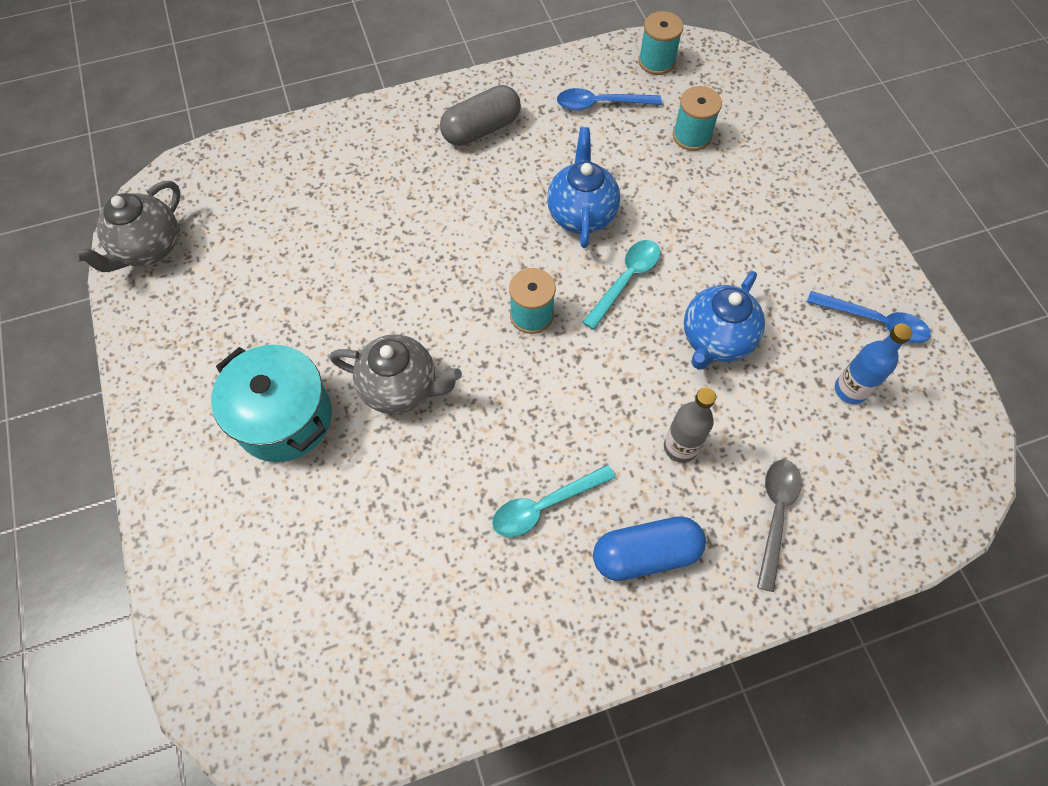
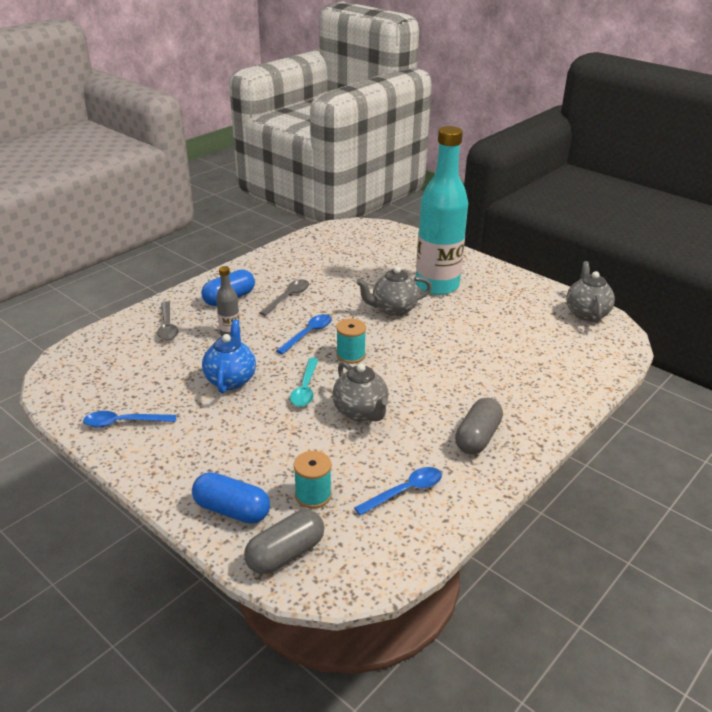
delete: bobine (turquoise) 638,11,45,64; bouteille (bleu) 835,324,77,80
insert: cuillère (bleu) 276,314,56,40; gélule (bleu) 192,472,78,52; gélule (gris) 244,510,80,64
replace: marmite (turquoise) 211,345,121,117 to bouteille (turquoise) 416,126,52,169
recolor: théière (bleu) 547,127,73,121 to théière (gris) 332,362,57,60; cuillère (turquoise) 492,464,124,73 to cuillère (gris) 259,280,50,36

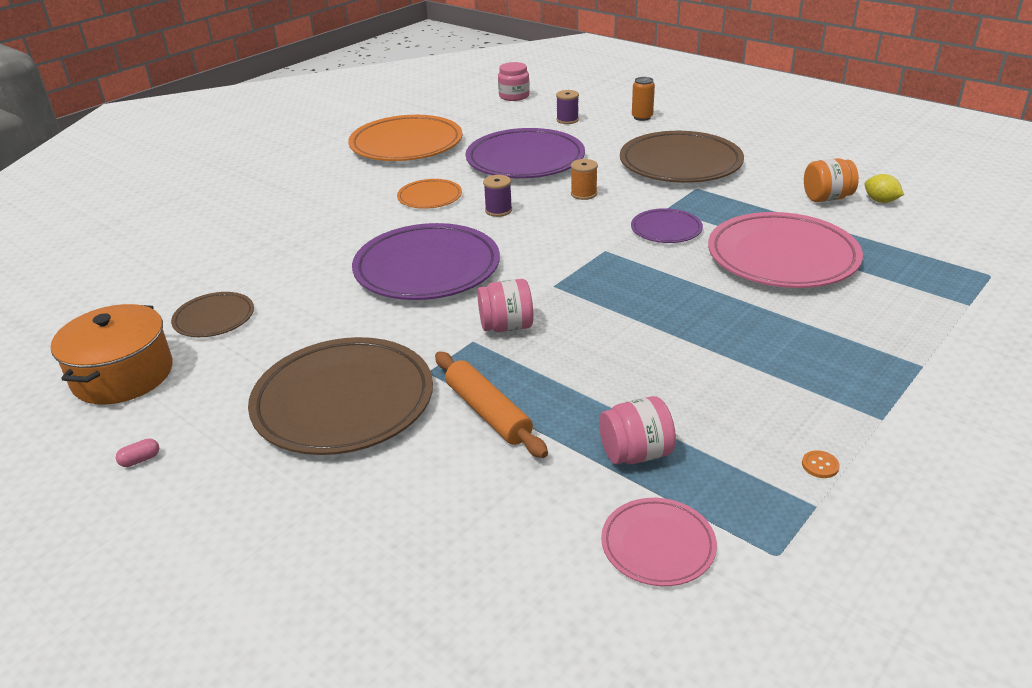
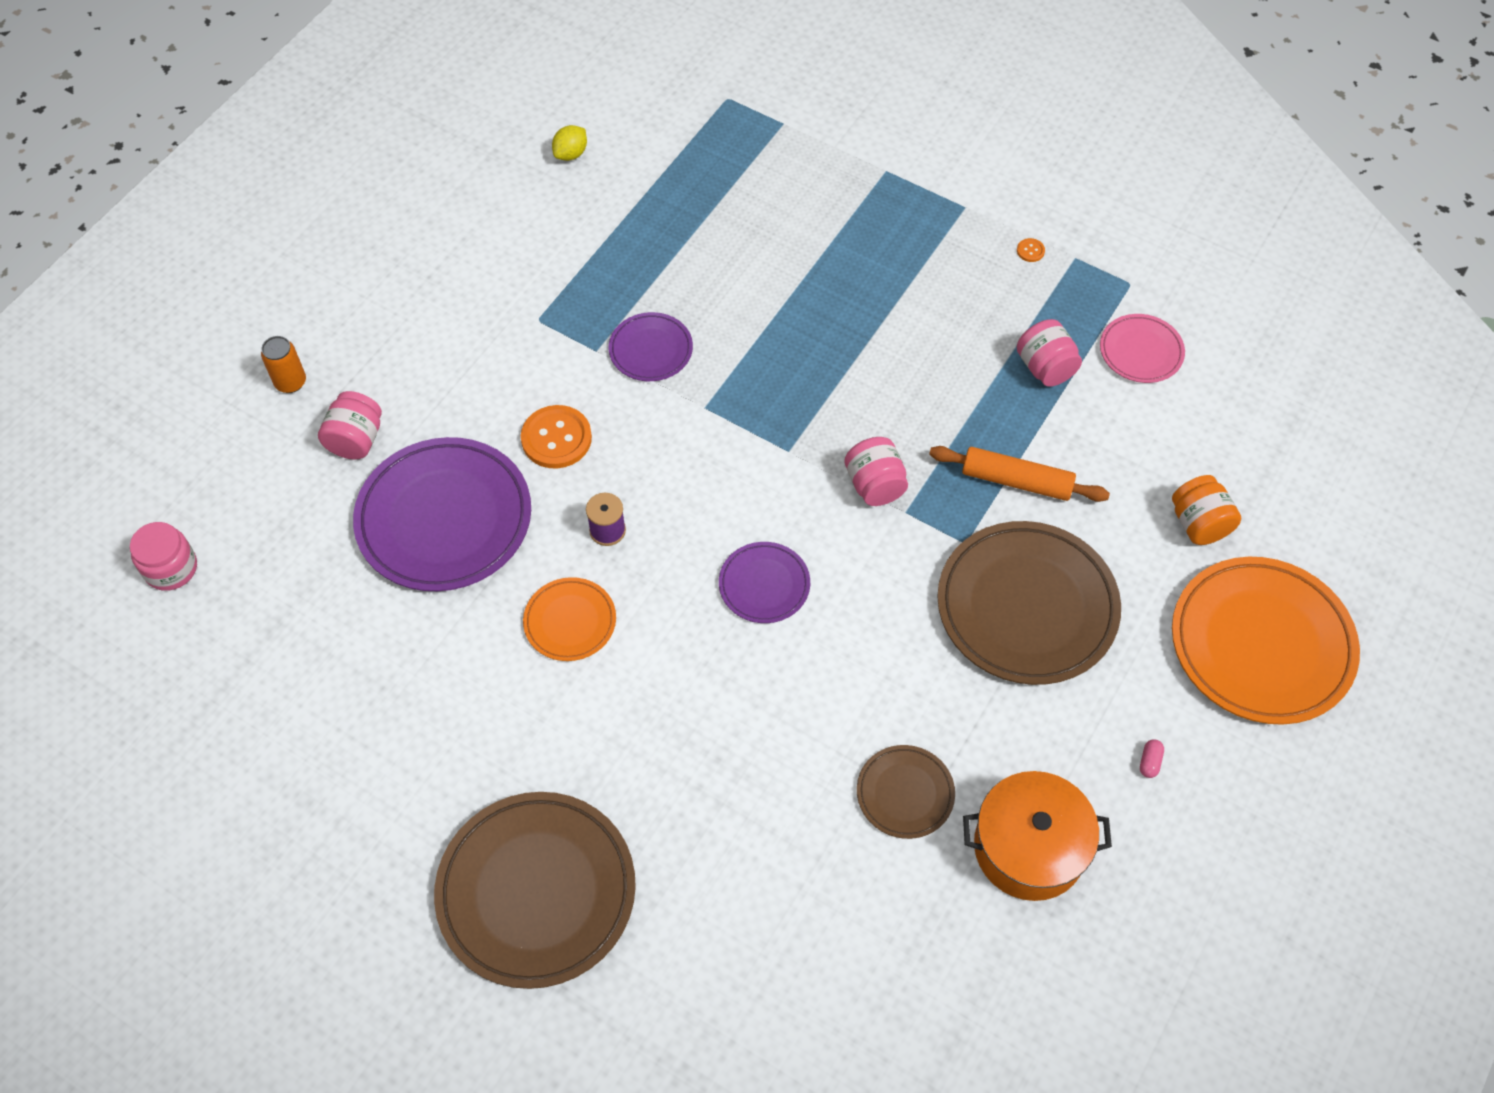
delete: bobine (violet) 556,90,23,34; assiette (rose) 708,212,155,76
insert: bocal (rose) 318,391,64,69
move: assiette (orange) 348,115,115,46 to 1172,557,188,168; assiette (marron) 620,131,124,52 to 434,792,202,197; bocal (orange) 804,158,55,44 to 1172,475,69,70
replace: bobine (orange) 571,159,27,41 to bouton (orange) 521,405,71,63
rotate: rouleau à pâtisserie (orange) 435,352,113,106 = 929,446,181,56 60 degrees clockwise; gélule (rose) 116,438,43,29 = 1140,739,24,39 60 degrees clockwise
resize: assiette (violet) 352,223,148,77 = 719,542,91,81 x0.51

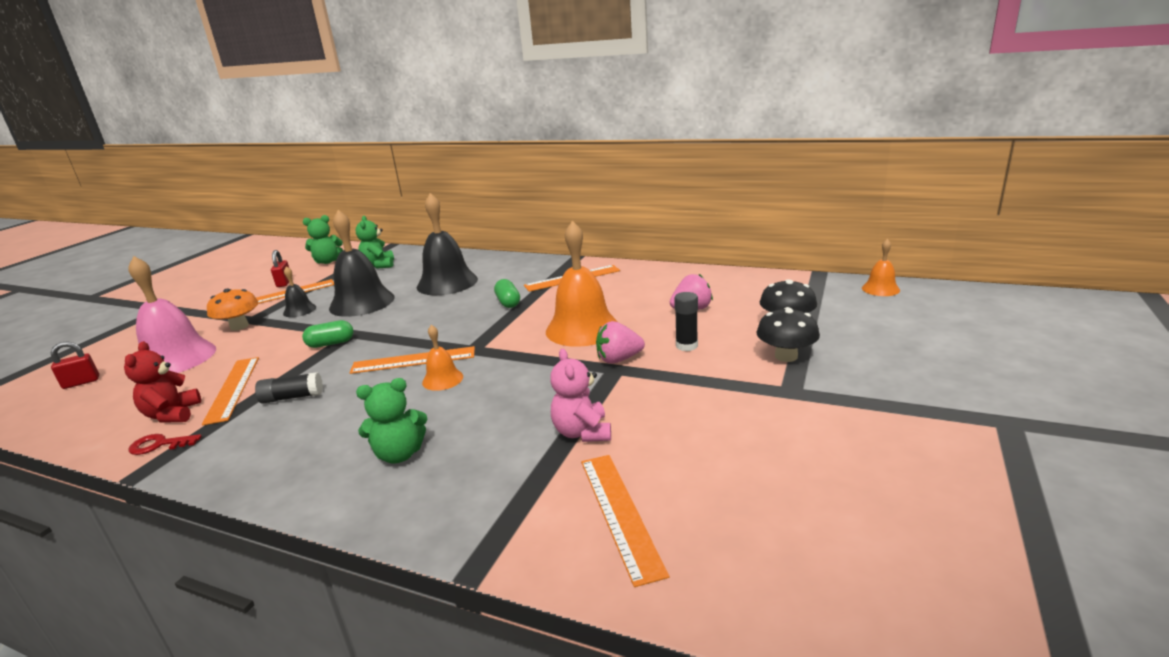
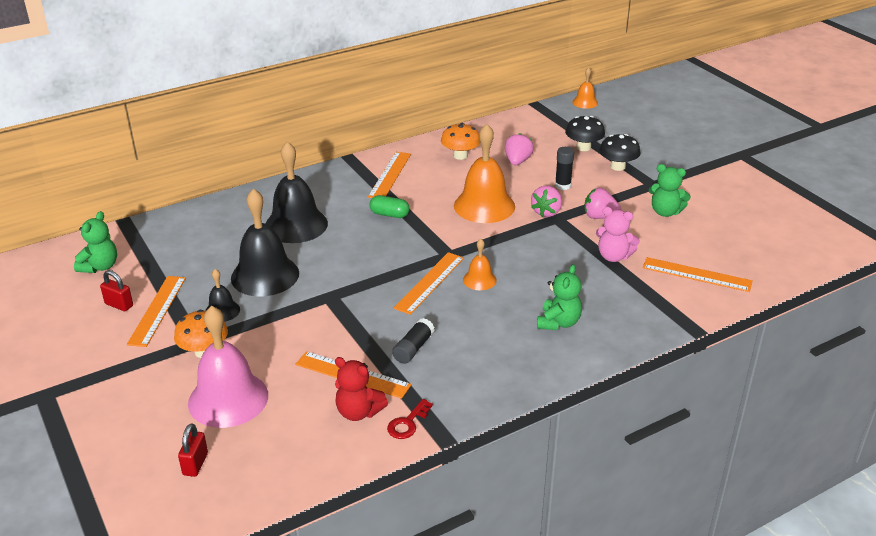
delete: gélule (vert) 302,320,51,28
insert: champignon (orange) 441,123,39,37; fraise (rose) 585,188,37,31
move: ours en peluche (vert) 355,216,39,53 to 649,164,42,53

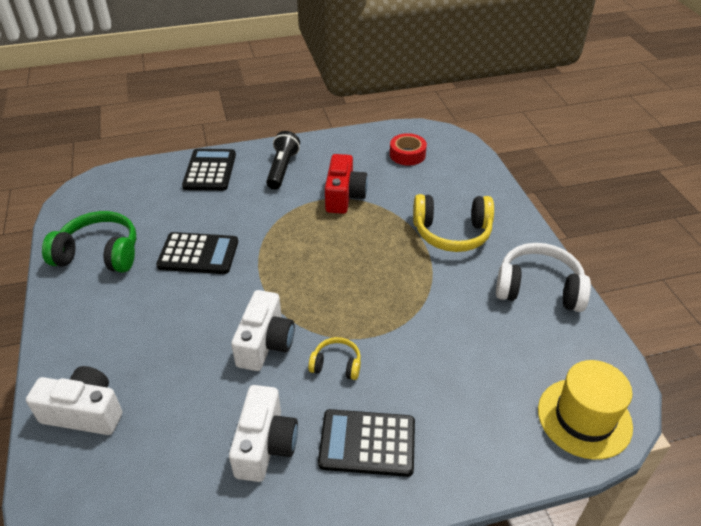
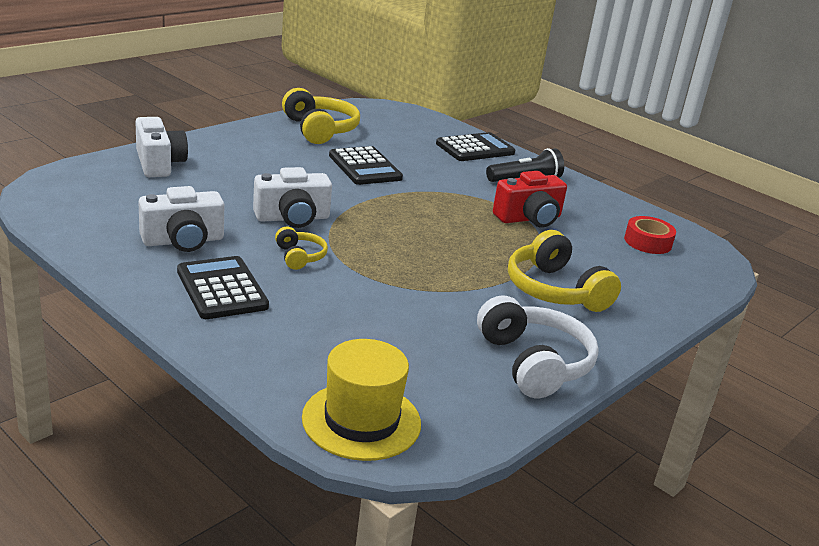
recolor: casque audio (vert) 42,211,94,62 to casque audio (jaune) 282,88,78,56

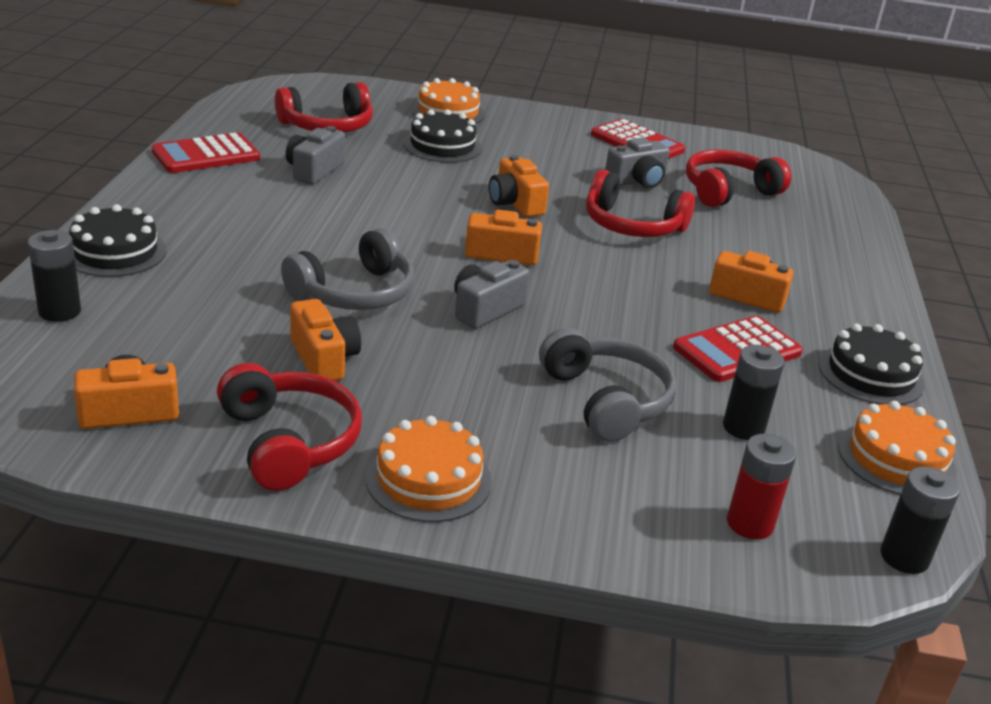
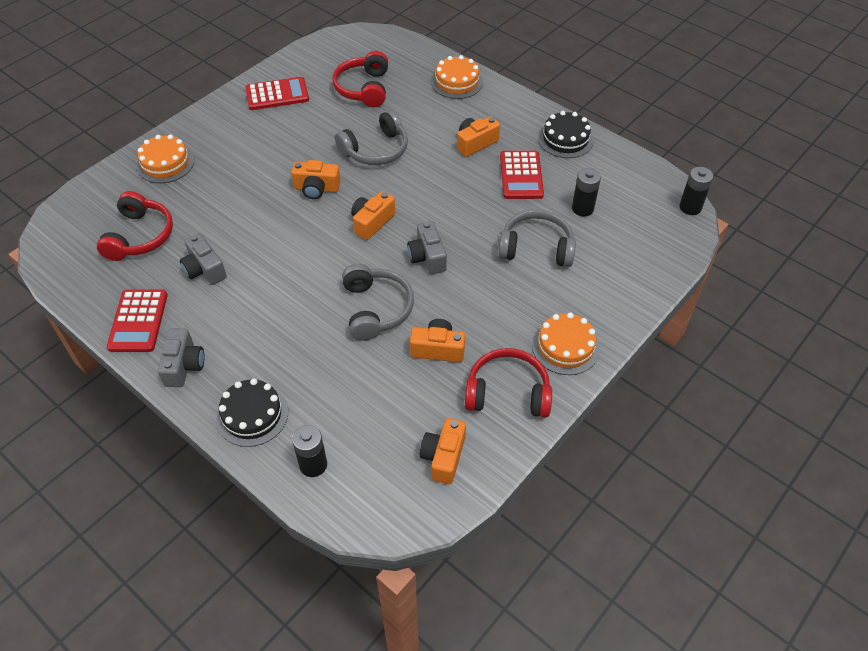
delete: gâteau (noir) 403,109,79,54; pile (rouge) 727,434,70,105
move: appareil photo (gris) 605,138,65,50 to 158,328,47,59; gâteau (orange) 838,401,119,94 to 431,55,52,44
recolor: casque audio (rouge) 586,170,109,67 to casque audio (gris) 335,110,73,55

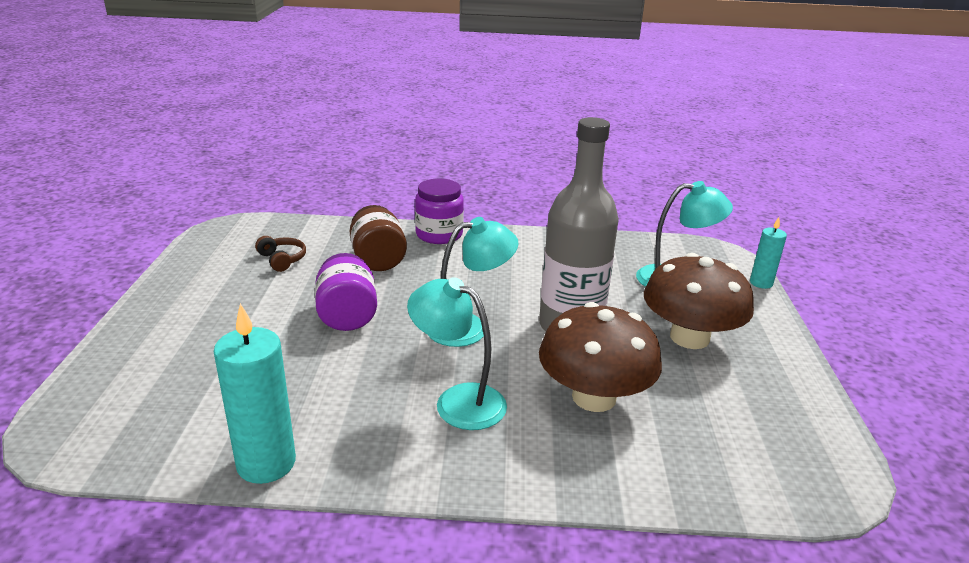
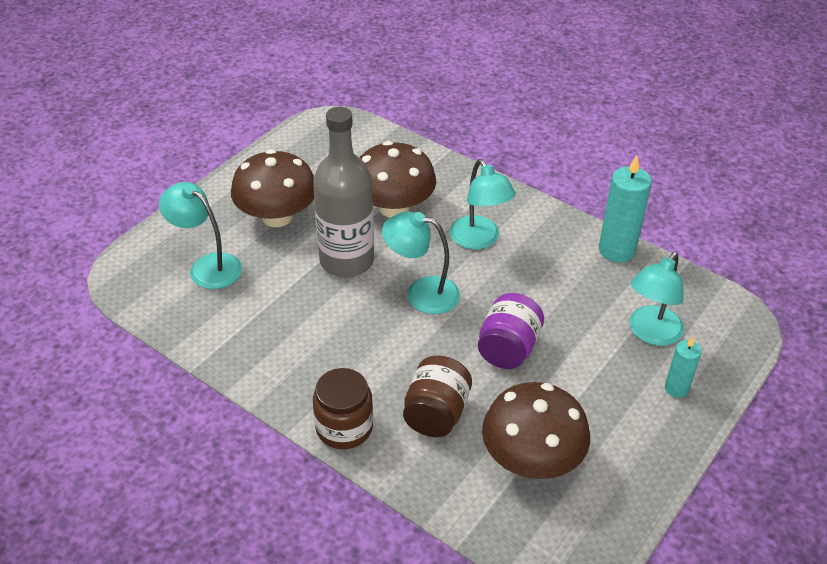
insert: lampe (turquoise) 629,252,55,94
move: bougie (turquoise) 750,217,37,72 to 665,337,37,61
replace: casque audio (marron) 255,236,51,36 to champignon (marron) 482,382,108,97
recolor: bocal (violet) 415,179,49,65 to bocal (marron) 313,368,60,81

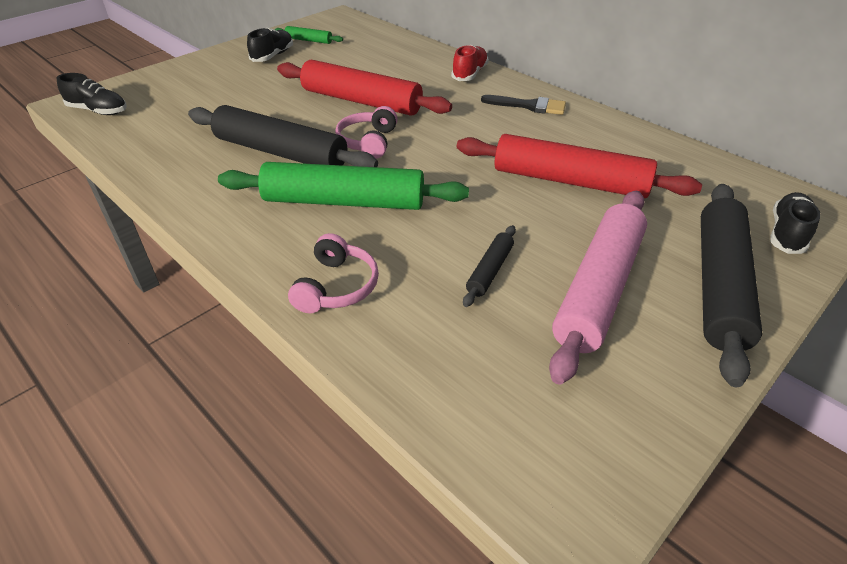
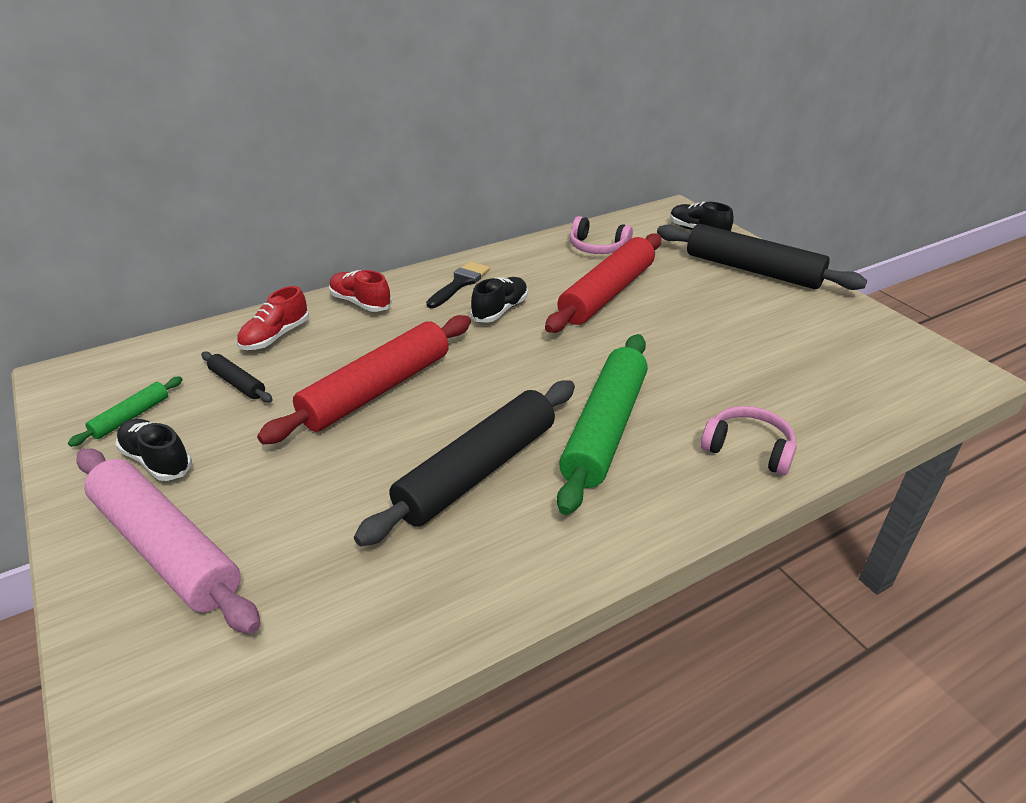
insert: chaussure (rouge) 237,286,72,64
move: chaussure (noir) 56,73,71,42 to 471,277,57,46; casque audio (rose) 335,106,62,53 to 570,216,63,38; rouleau à pâtisserie (rose) 549,191,98,194 to 76,448,185,186; rouleau à pâtisserie (noir) 463,225,53,82 to 201,352,72,51

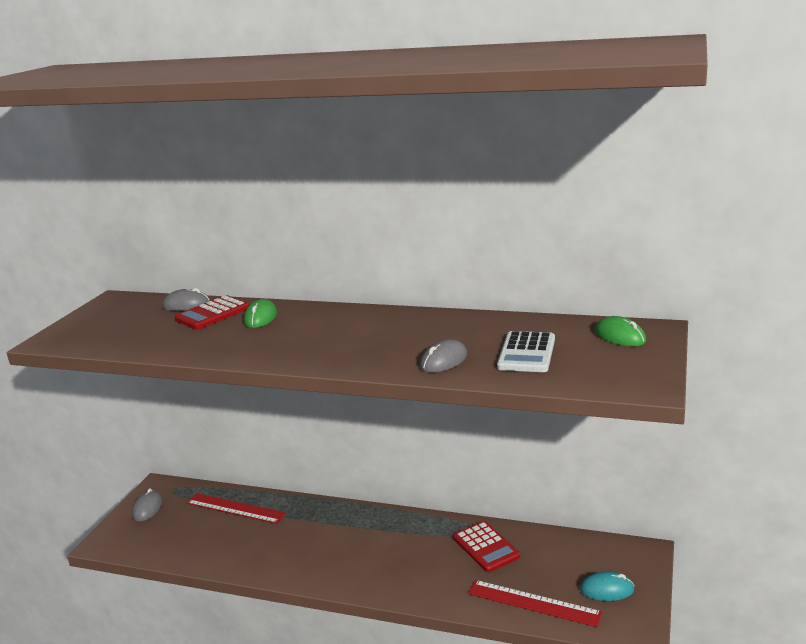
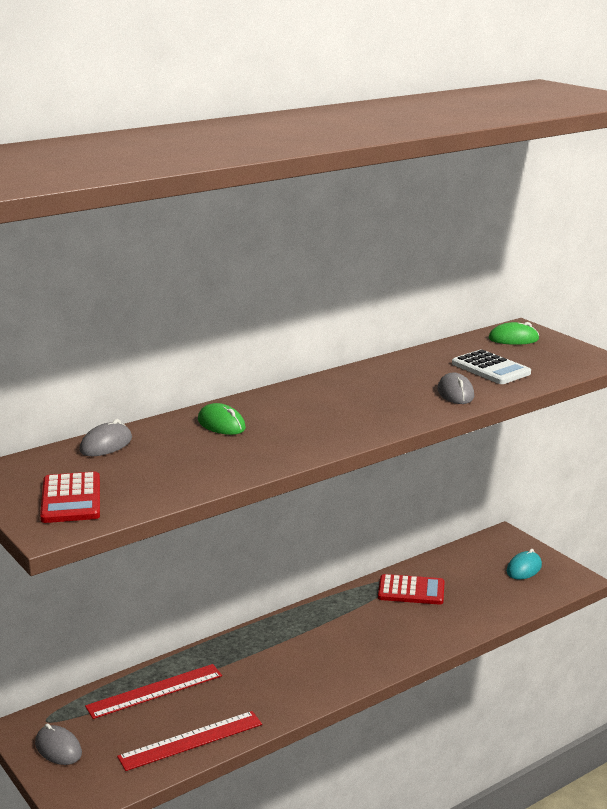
move: calculatrice (rouge) 175,295,74,35 to 40,472,60,51; règle (rouge) 468,580,135,47 to 117,711,145,60

